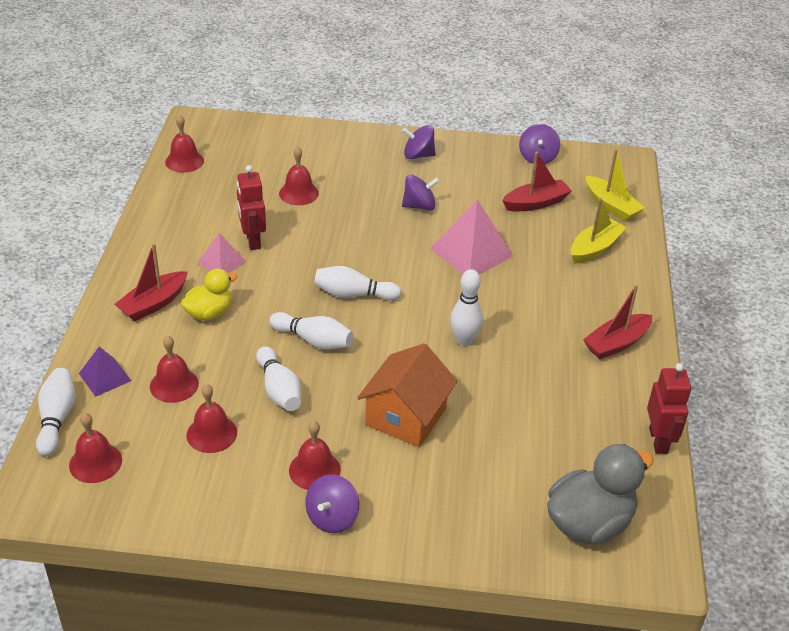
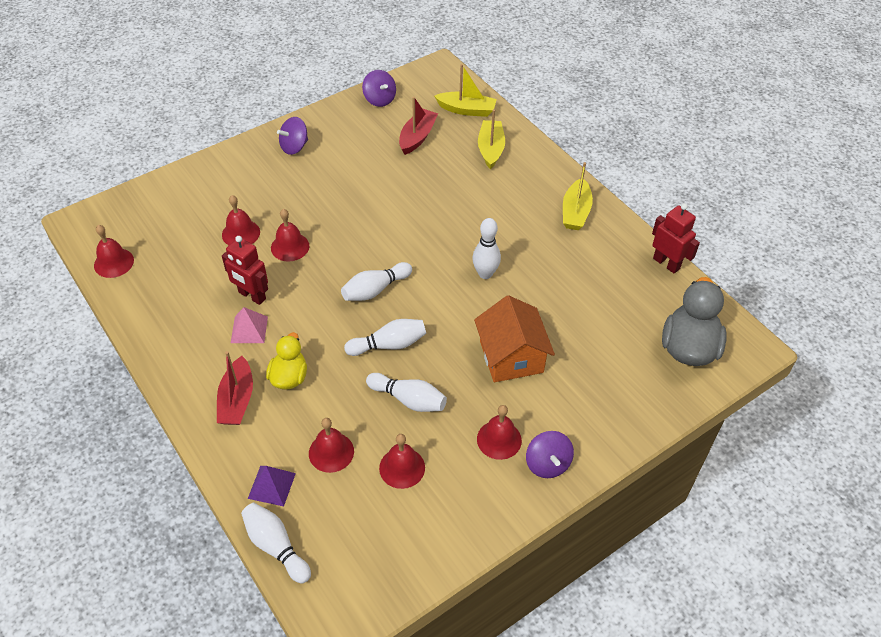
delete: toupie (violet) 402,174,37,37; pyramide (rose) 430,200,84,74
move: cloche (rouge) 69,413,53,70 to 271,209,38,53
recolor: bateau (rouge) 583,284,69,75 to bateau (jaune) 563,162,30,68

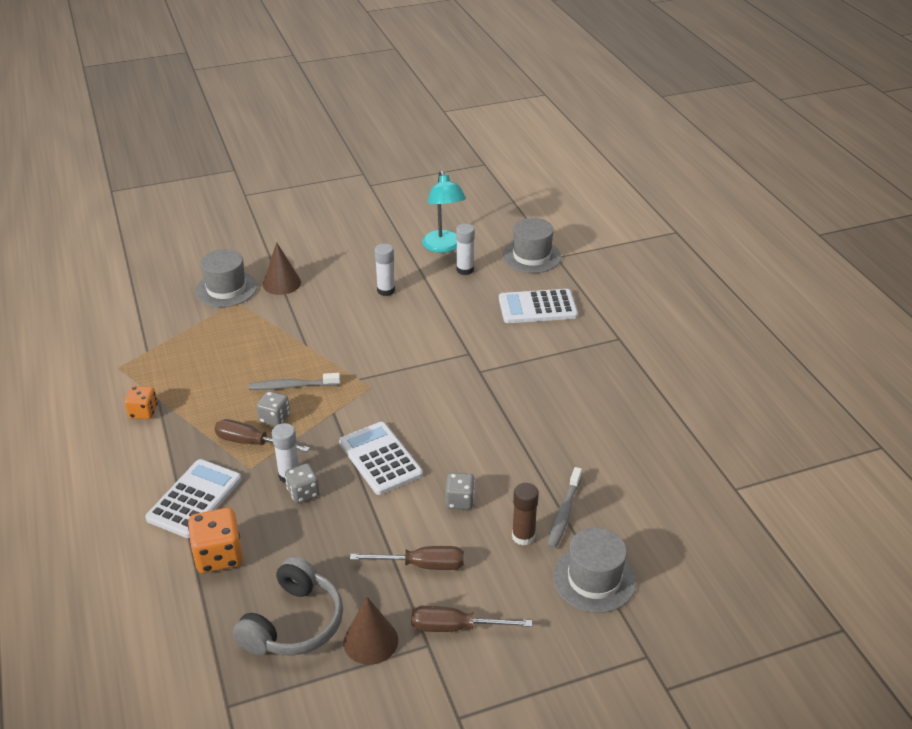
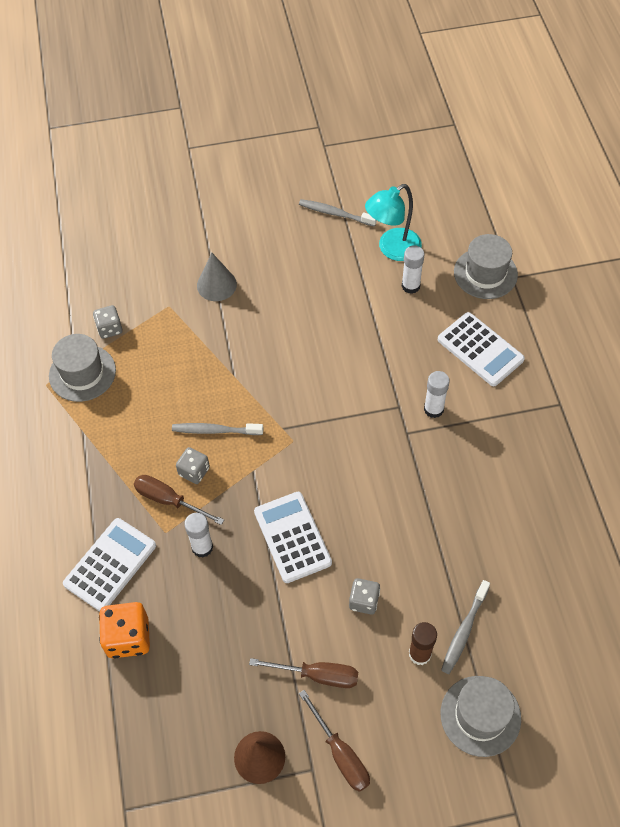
delete: dé (orange) 125,386,33,33; casque audio (gris) 233,556,110,100
insert: brosse à dents (gris) 299,199,78,28
move: bâton de colle (blanc) 374,244,21,52 to 424,371,26,47; chapeau (gris) 195,249,62,58 to 49,334,67,68; dé (gris) 285,463,35,40 to 93,305,30,34
recolor: cône (marron) 263,242,38,53 to cône (gris) 197,253,40,48
rotate: lampe (turquoise) 422,170,44,83 = 365,184,57,77 60 degrees clockwise; calculatrice (blanc) 499,289,79,34 = 438,312,87,74 135 degrees counterclockwise; tournevis (marron) 411,606,121,26 = 299,690,71,102 135 degrees counterclockwise

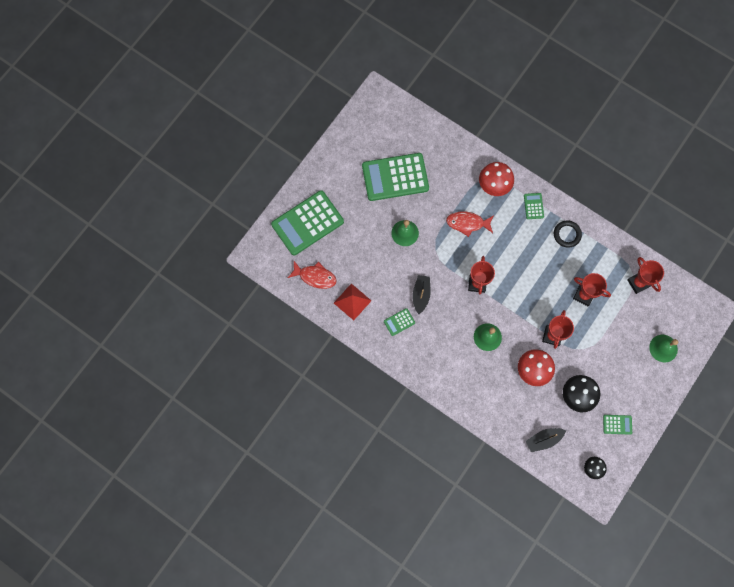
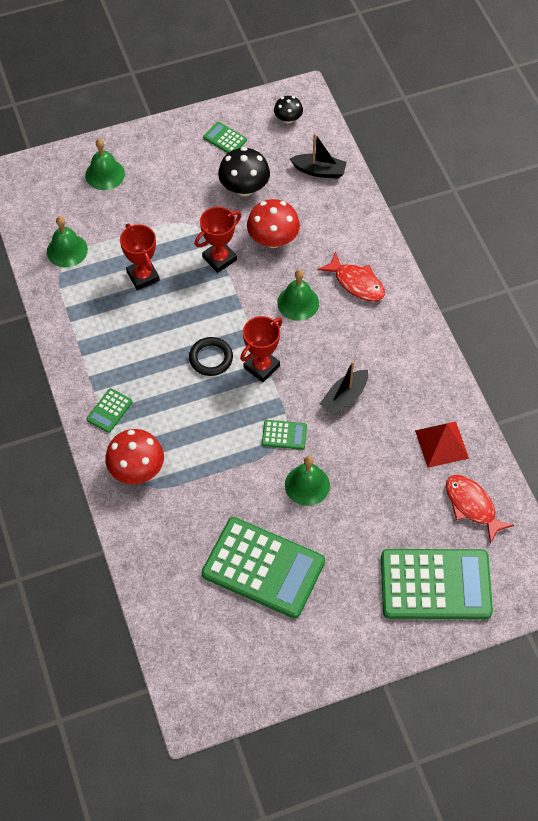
move: poisson (rouge) 446,211,48,26 to 318,251,67,51; anneau (noir) 554,220,28,28 to 189,337,44,39; calculatrice (vert) 384,308,31,28 to 262,420,45,30
replace: trophée (rouge) 627,257,37,37 to cloche (vert) 47,216,41,51

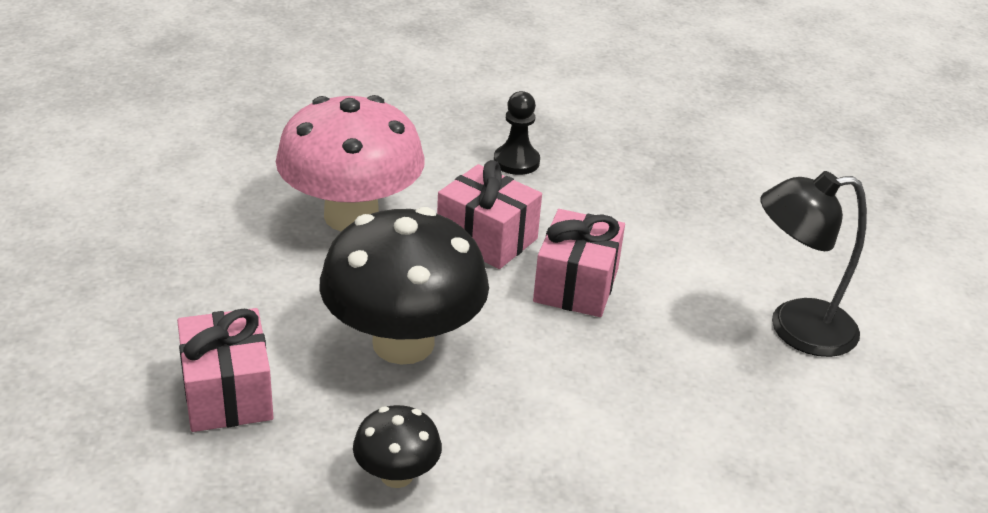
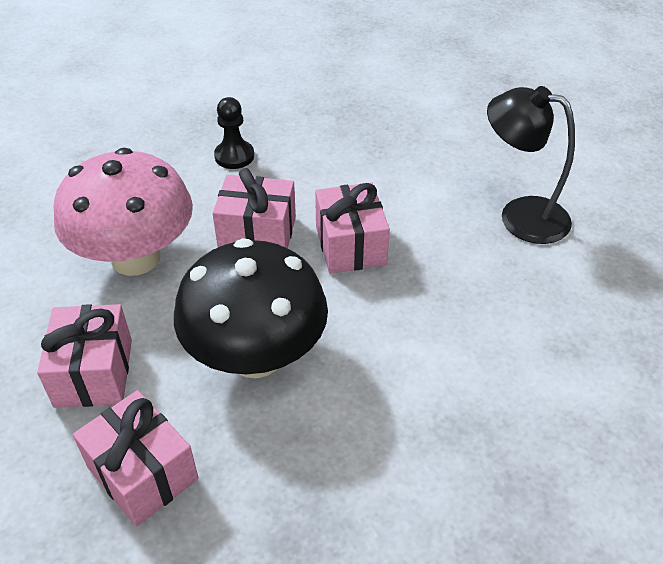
delete: champignon (noir) 353,405,89,83
insert: cadeau (rose) 37,304,95,104
rotate: lampe (noir) 760,171,107,186 = 487,86,88,158 60 degrees clockwise

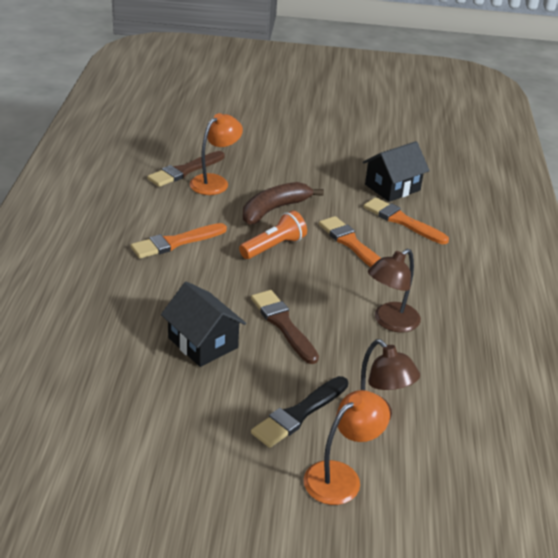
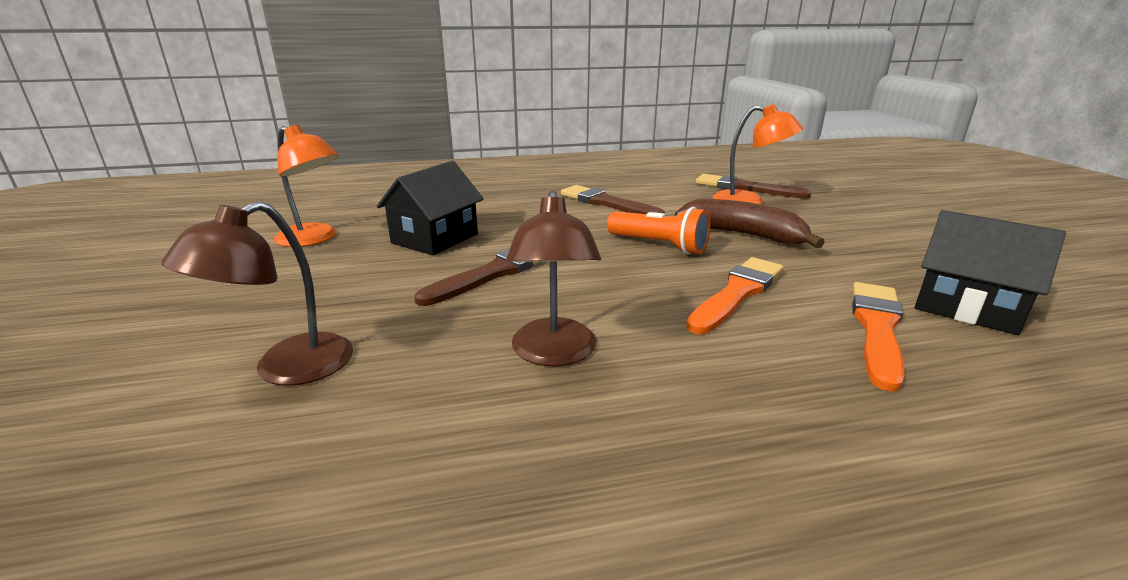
delete: pinceau (noir) 251,376,97,72
move: lampe (orange) 304,390,86,115 to 274,125,65,122
recolor: pinceau (orange) 131,223,96,36 to pinceau (marron) 561,185,104,29
rotate: lampe (marron) 368,249,53,83 = 506,191,95,176 120 degrees counterclockwise

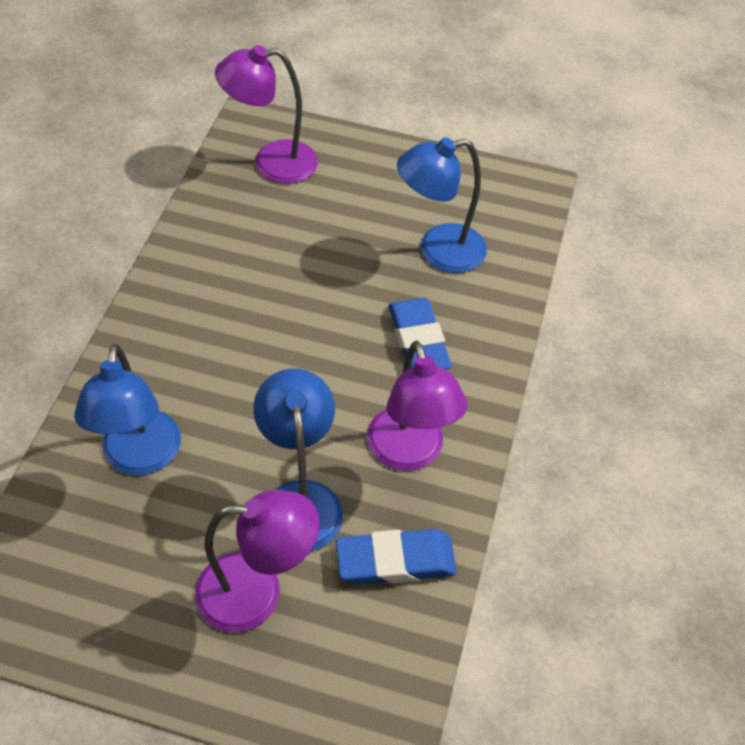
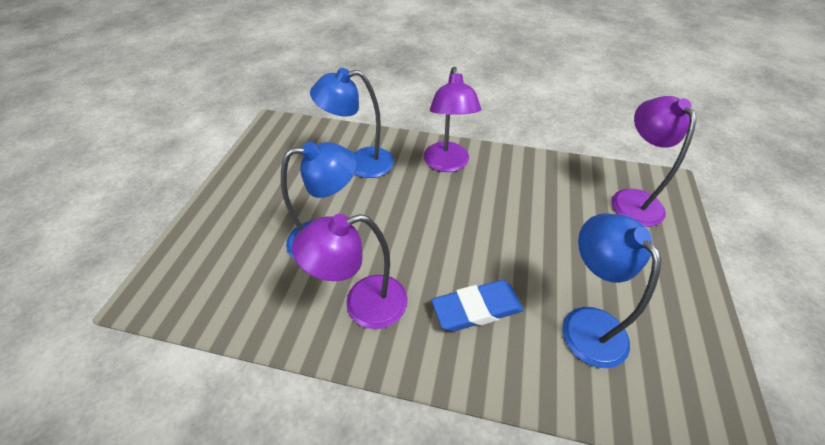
delete: gomme (bleu) 336,529,121,56
move: lampe (violet) 195,490,125,143 to 424,67,57,105

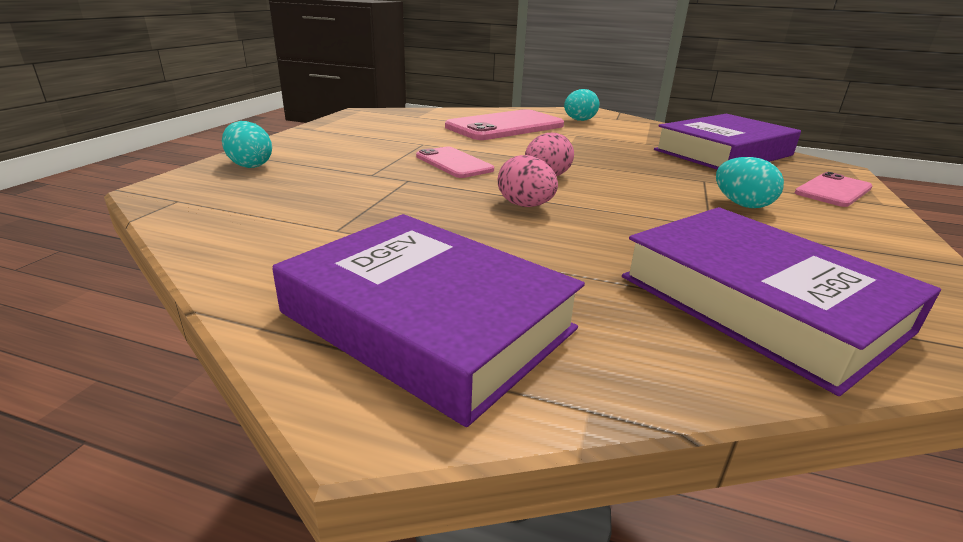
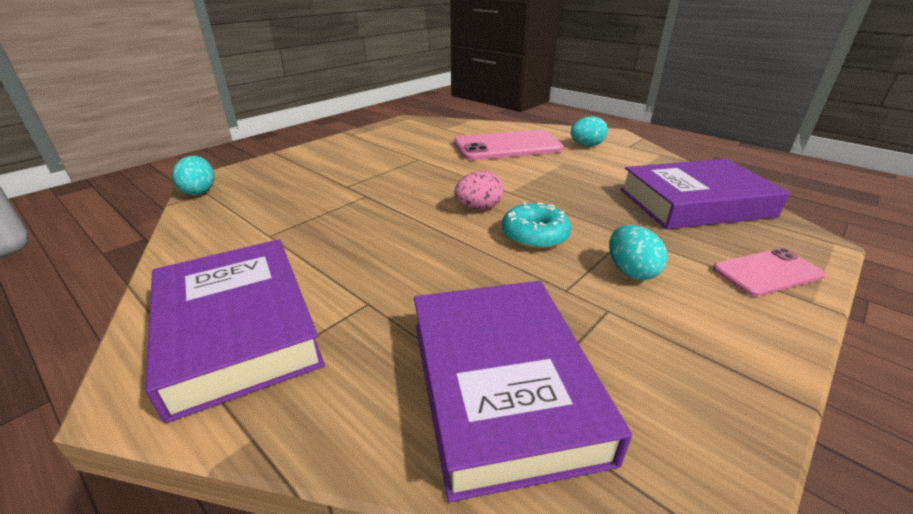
delete: téléphone (rose) 416,147,78,31; œuf (rose) 498,155,60,52
insert: beignet (turquoise) 502,202,69,47
move: œuf (turquoise) 222,121,50,47 to 172,156,42,39

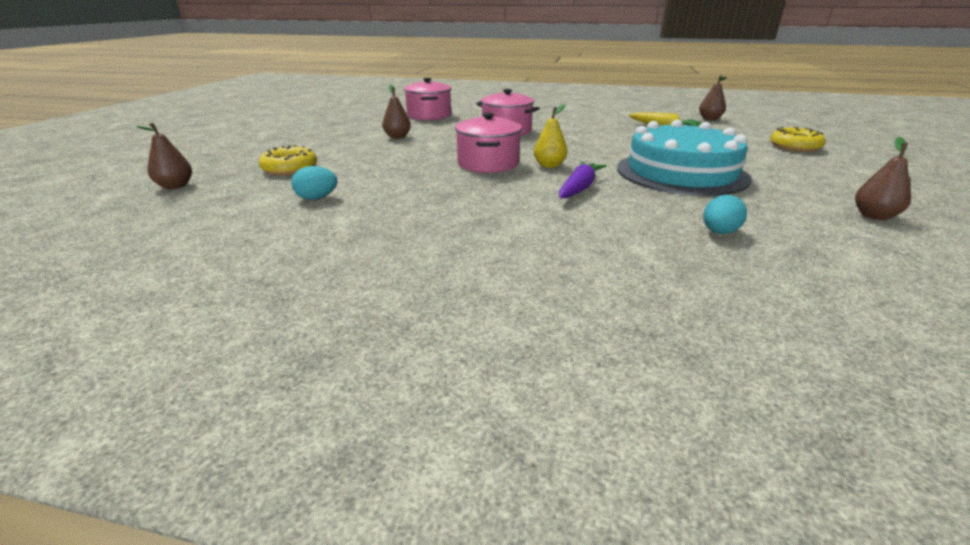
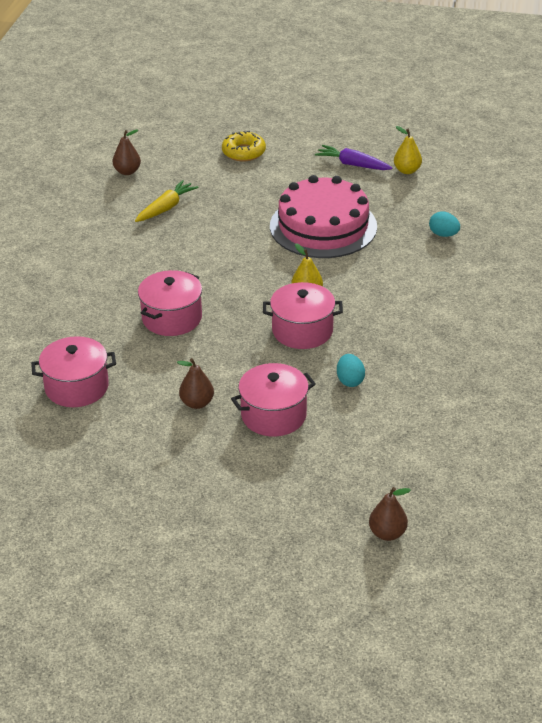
delete: beignet (jaune) 259,145,58,30
insert: marmite (rose) 231,363,85,73
move: carotte (violet) 559,162,48,36 to 315,145,78,25; œuf (turquoise) 291,166,46,34 to 337,354,28,33
recolor: gâteau (turquoise) 617,120,134,76 to gâteau (rose) 270,175,107,83; poire (marron) 855,137,56,83 to poire (jaune) 394,126,28,48

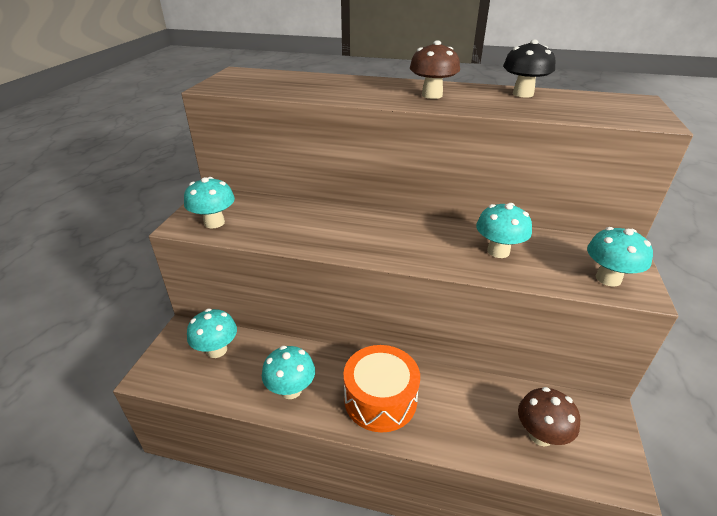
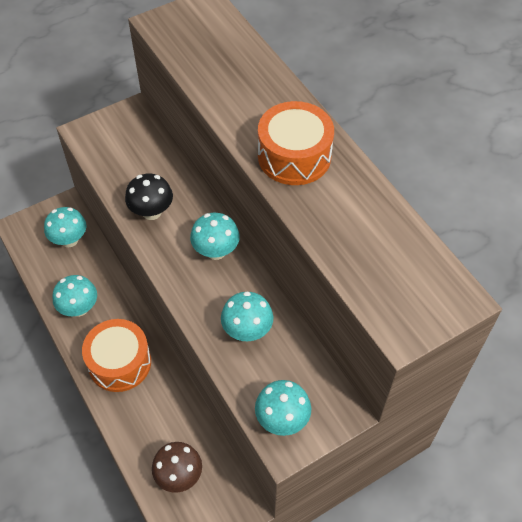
move: champignon (noir) 503,39,52,59 to 125,173,48,47; champignon (turquoise) 184,177,51,51 to 190,213,50,47
replace: champignon (marron) 410,40,50,59 to tambour (orange) 258,101,76,84

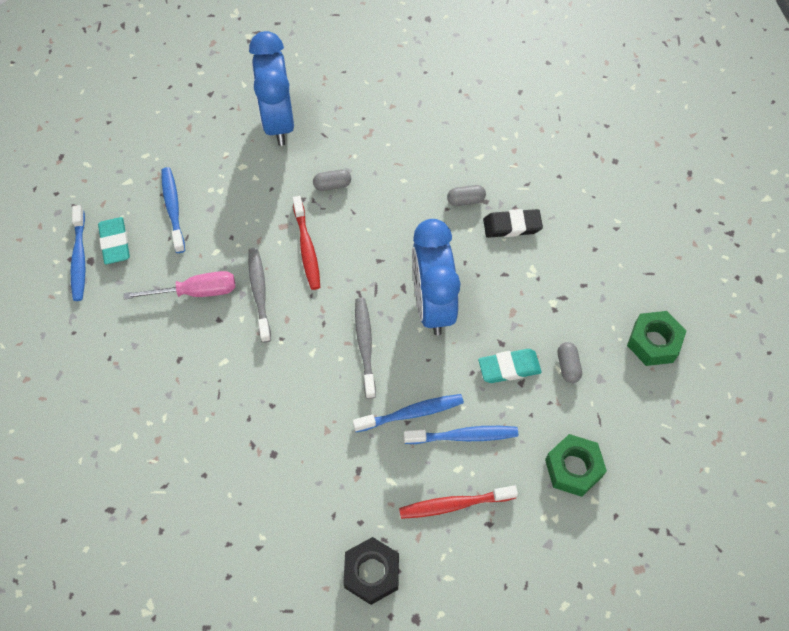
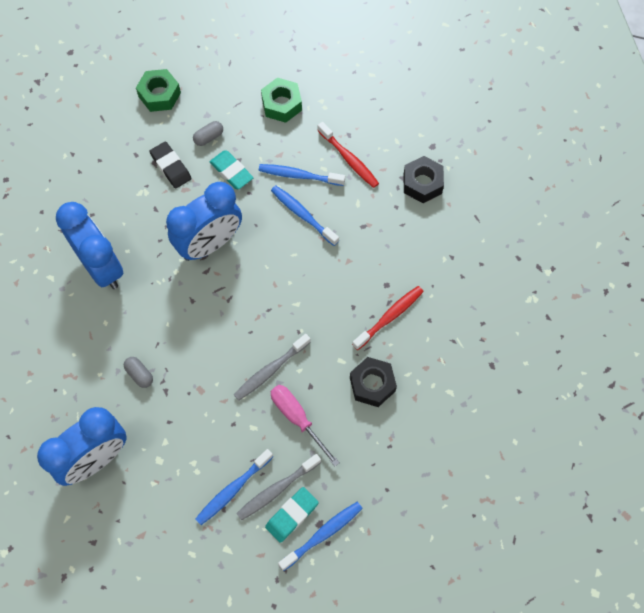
insert: écrou (noir) 350,357,47,50
move: brosse à dents (rouge) 292,196,28,94 to 352,286,72,64; gomme (noir) 483,209,60,29 to 149,141,43,48; brosse à dents (gris) 355,298,21,101 to 236,454,85,67
replace: gélule (gris) 447,185,39,21 to réveil (bleu) 56,202,68,87
rotate: brosse à dents (bleu) 404,426,114,18 = 259,164,86,22 45 degrees counterclockwise

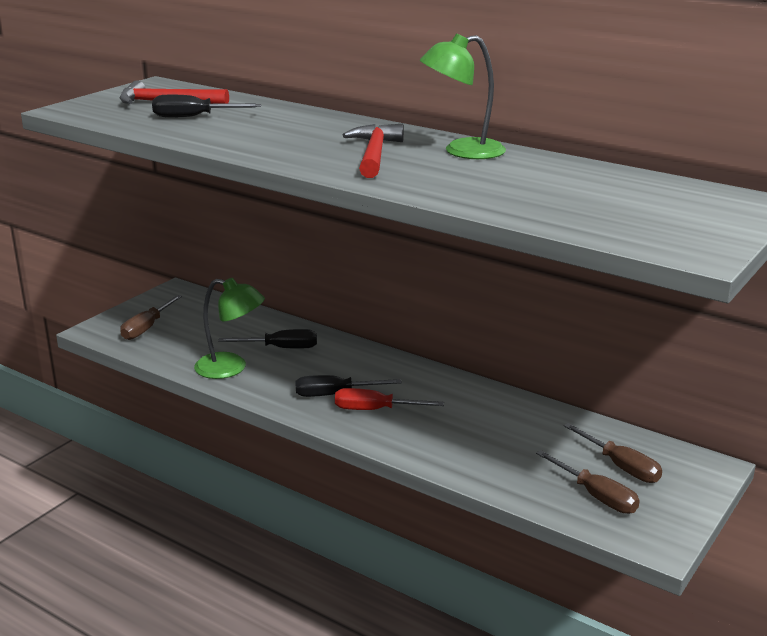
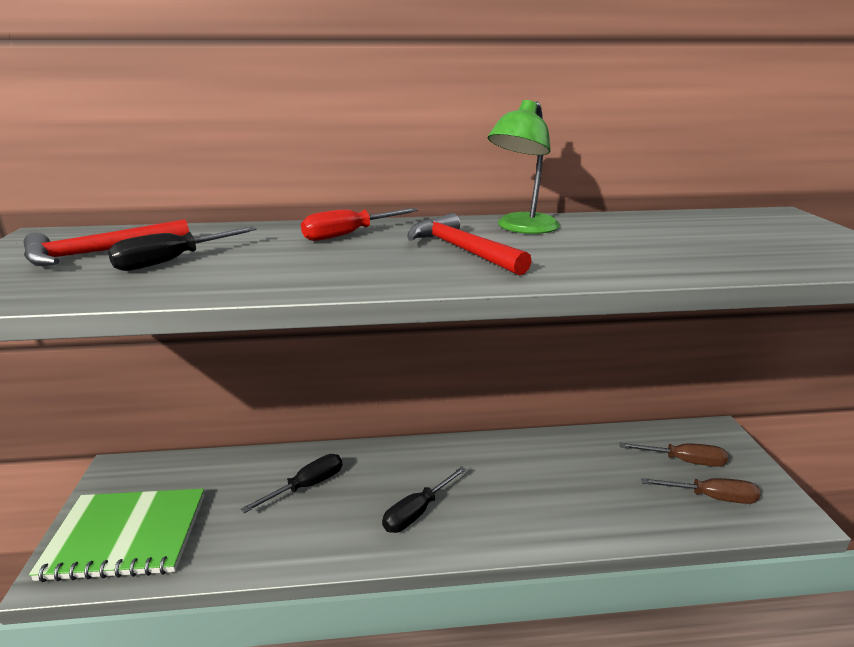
delete: lampe (vert) 194,278,71,101
move: tournevis (rouge) 335,388,109,22 to 301,208,117,33
replace: tournevis (marron) 120,295,62,45 to carnet (vert) 29,489,176,93

